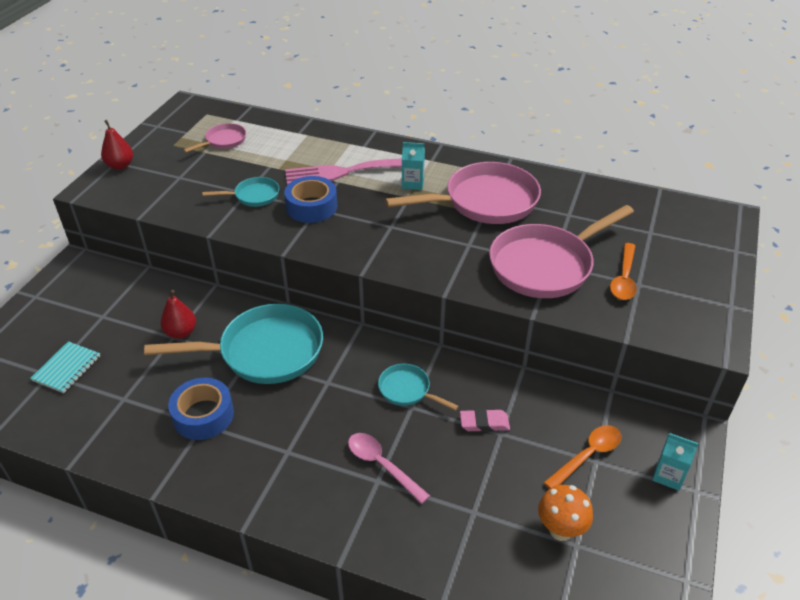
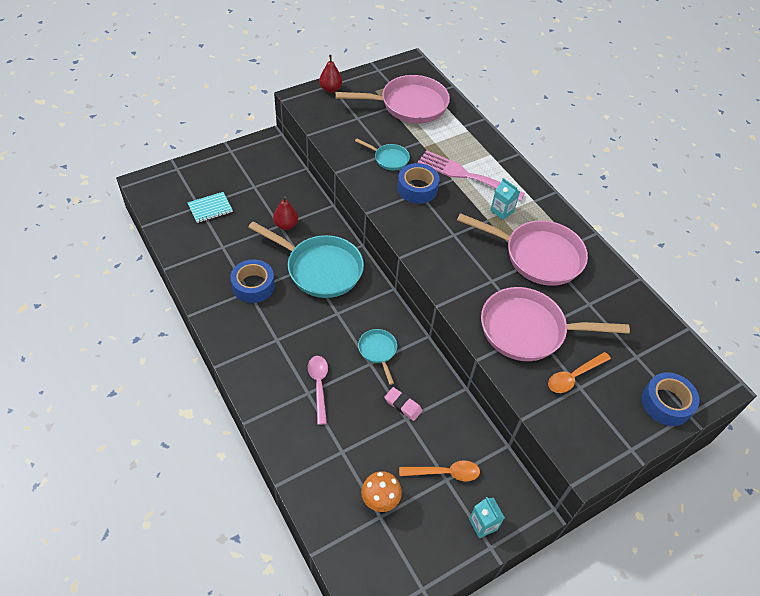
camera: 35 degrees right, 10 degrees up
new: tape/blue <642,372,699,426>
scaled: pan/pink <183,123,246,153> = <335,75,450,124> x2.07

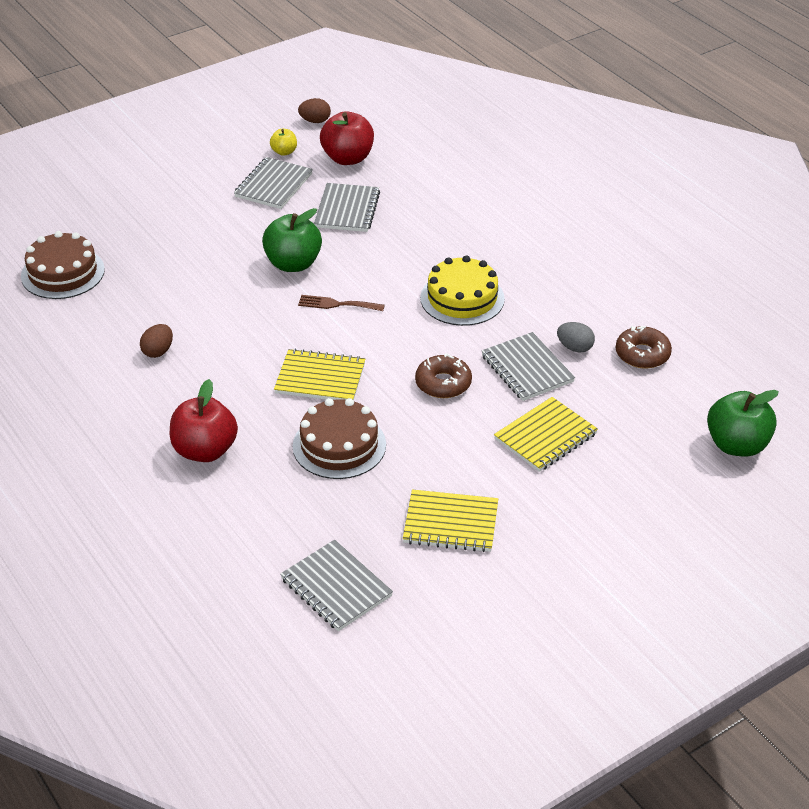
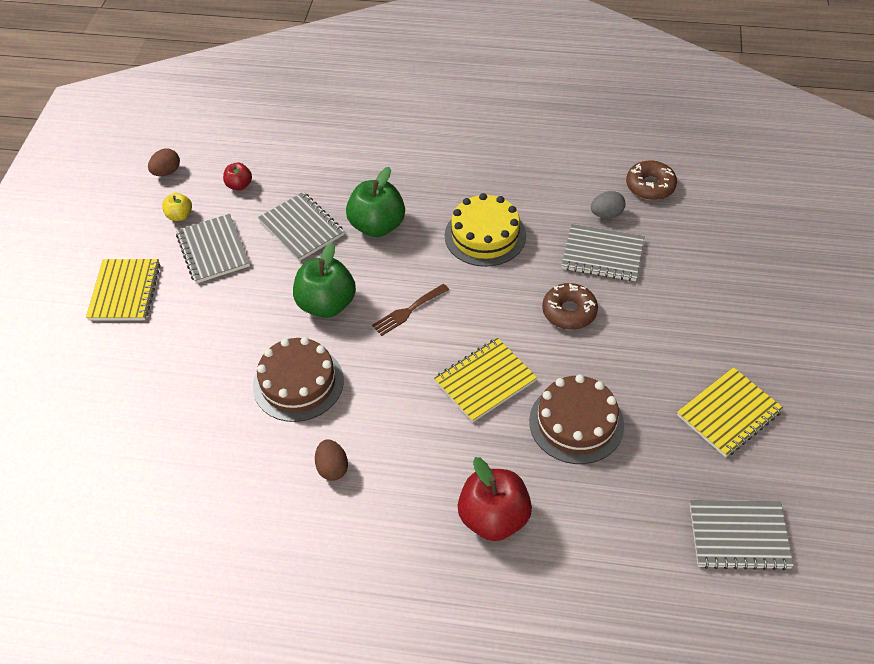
camera: 45 degrees left, 10 degrees up
shifted: cake/brown <21,231,105,299> to <253,337,344,422>; notebook/yellow <494,397,598,472> to <86,259,160,321>; apple/green <707,390,779,457> to <346,167,405,237>
scaled: apple/red <320,111,374,165> = <223,163,252,190> x0.51

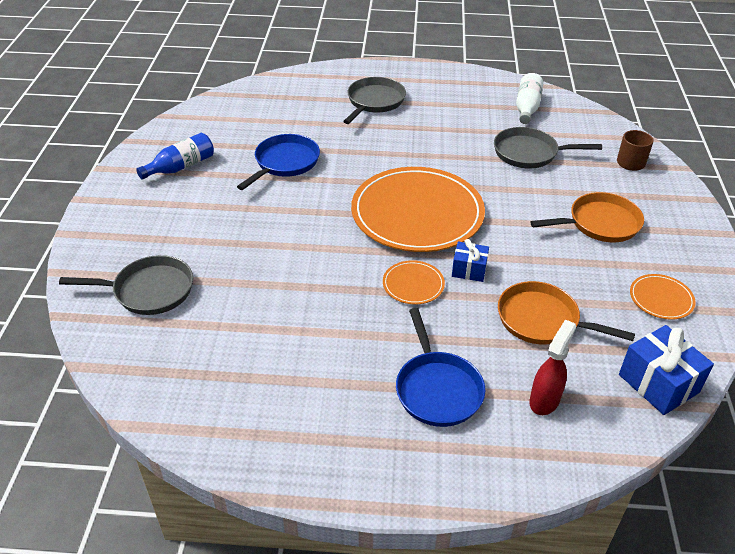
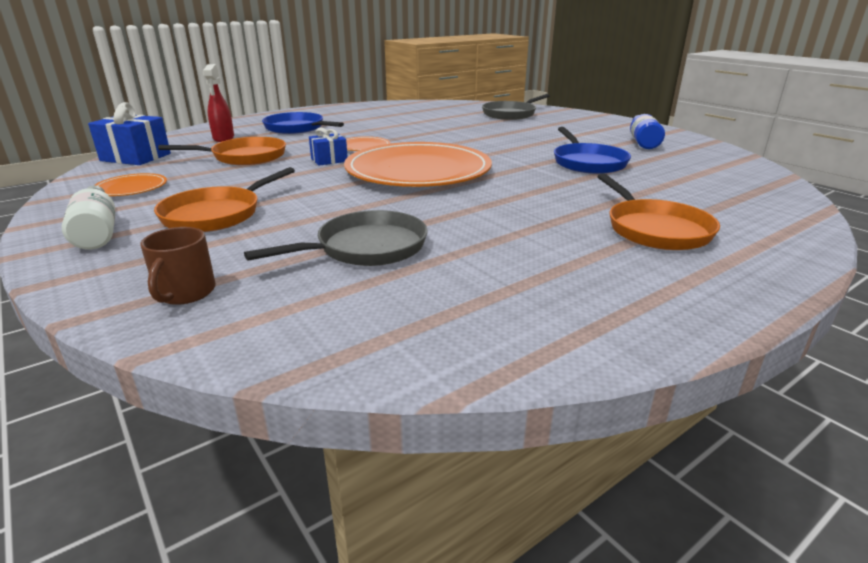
camera: 140 degrees right, 15 degrees down
shifted: bottle/white <516,73,543,124> to <62,185,115,250>
repainted: pan/grey <343,77,406,124> to pan/orange <597,173,720,250>

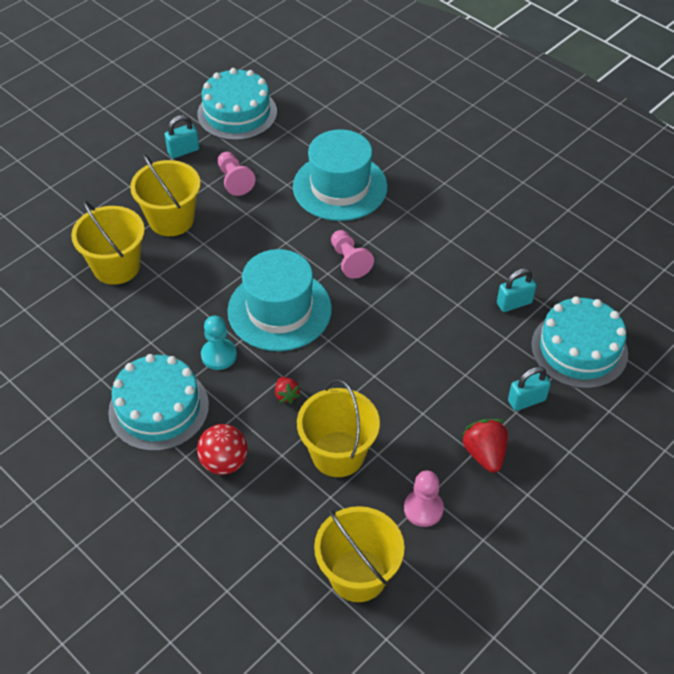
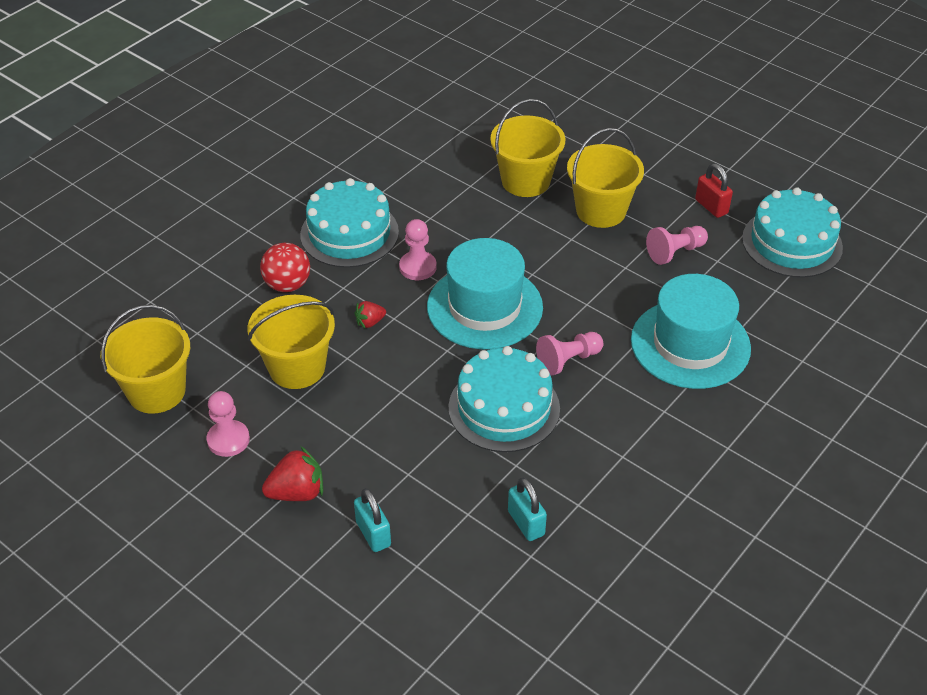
camera: 85 degrees right, 5 degrees down
shifted: cake/turquoise <531,296,628,389> to <448,346,560,452>
repainted: padlock/turquoise <164,115,200,158> to padlock/red <695,163,733,218>; pawn/turquoise <201,316,237,370> to pawn/pink <399,219,437,280>

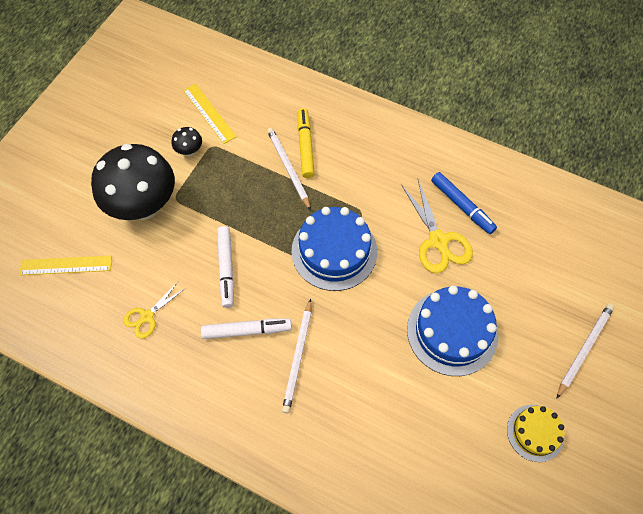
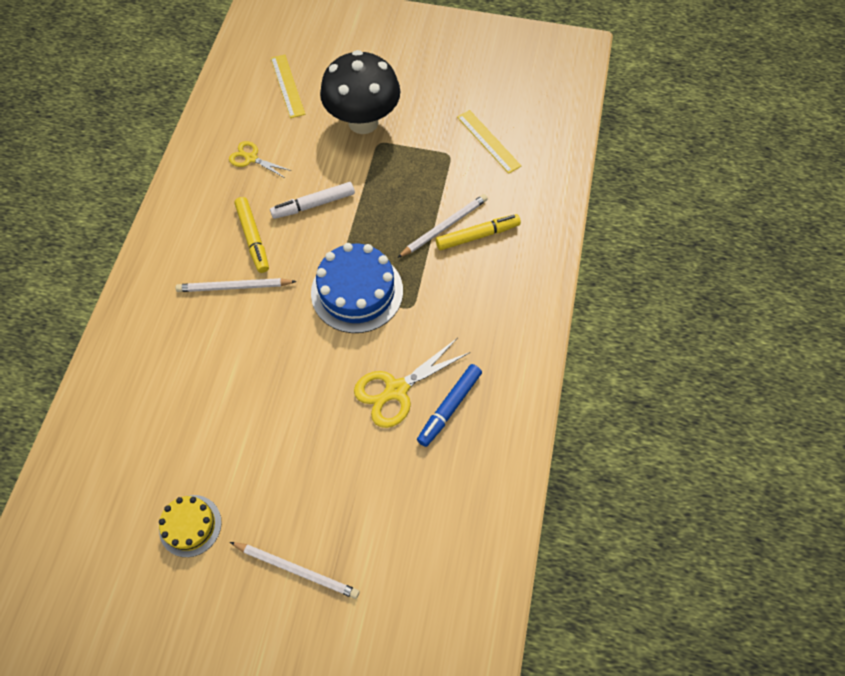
camera: 75 degrees right, 0 degrees up
gone: mushroom/black <172,127,202,157>; cake/blue <407,286,499,376>
repainted: marker/white <201,318,292,339> to marker/yellow <235,197,269,273>
rotated: ruler/yellow <183,84,236,144> = <457,110,521,174> 75 degrees counterclockwise

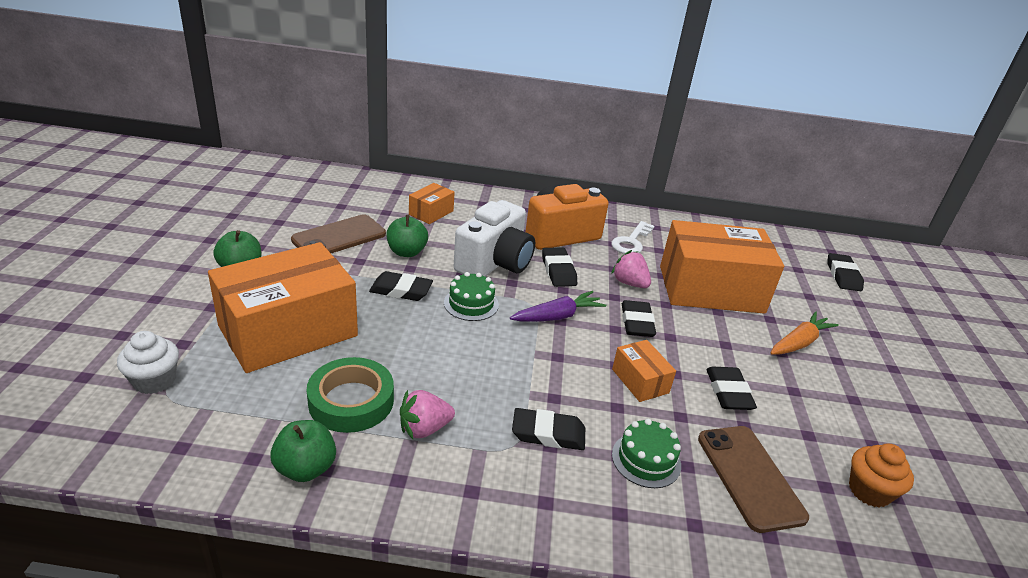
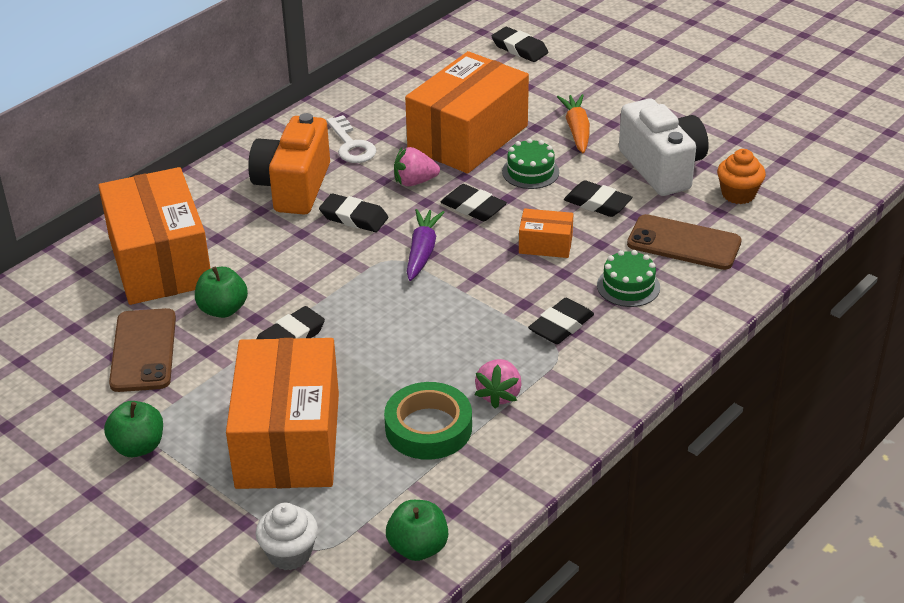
camera: 50 degrees left, 5 degrees up
shifted: apple/green <270,420,336,482> to <386,500,448,561>; cake/green <444,272,499,321> to <502,138,559,189>; camera/white <454,200,535,277> to <619,98,709,196>
scaled: box/orange <409,183,455,224> = <99,167,211,305> x2.28

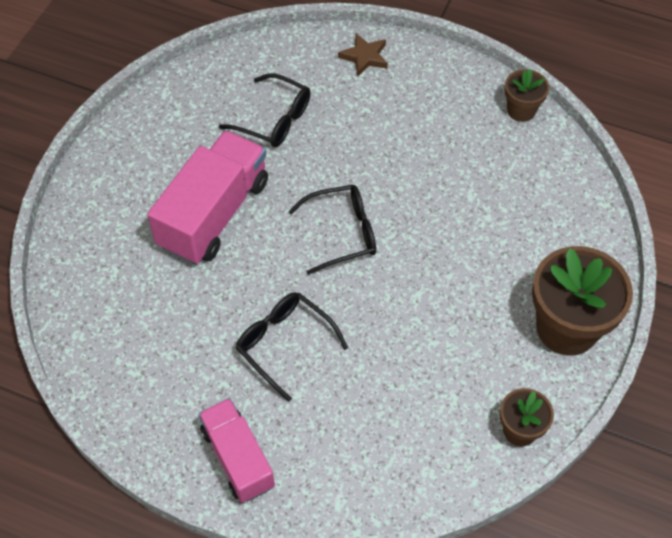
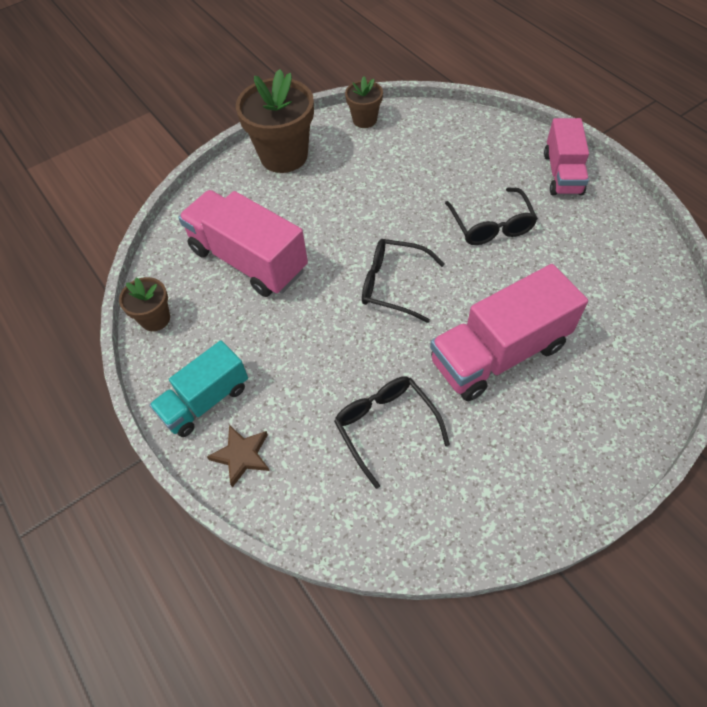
camera: 145 degrees left, 0 degrees up
new: truck/turquoise <149,340,248,437>; truck/pink <178,190,308,297>

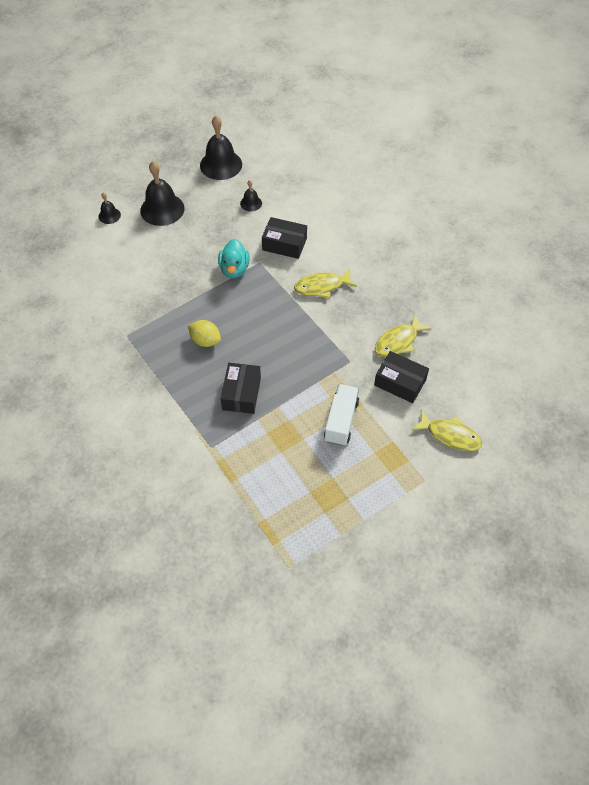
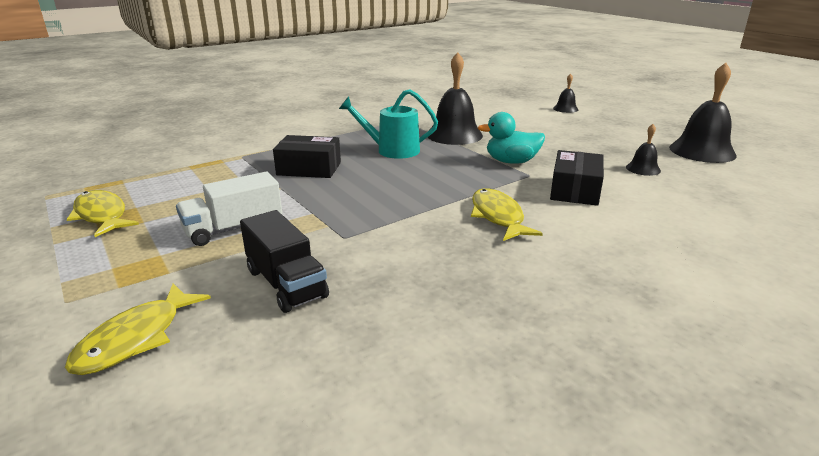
camera: 90 degrees right, 30 degrees down
shifted: bell/black <140,161,185,226> to <428,52,483,145>; fish/yellow <375,314,432,357> to <67,190,139,237>
swapped: lemon/yellow <188,320,221,347> to watering can/turquoise <339,89,438,159>; box/black <374,351,429,403> to truck/black <240,210,329,313>
rotated: truck/white <324,384,359,446> = <176,172,282,246> 135 degrees clockwise

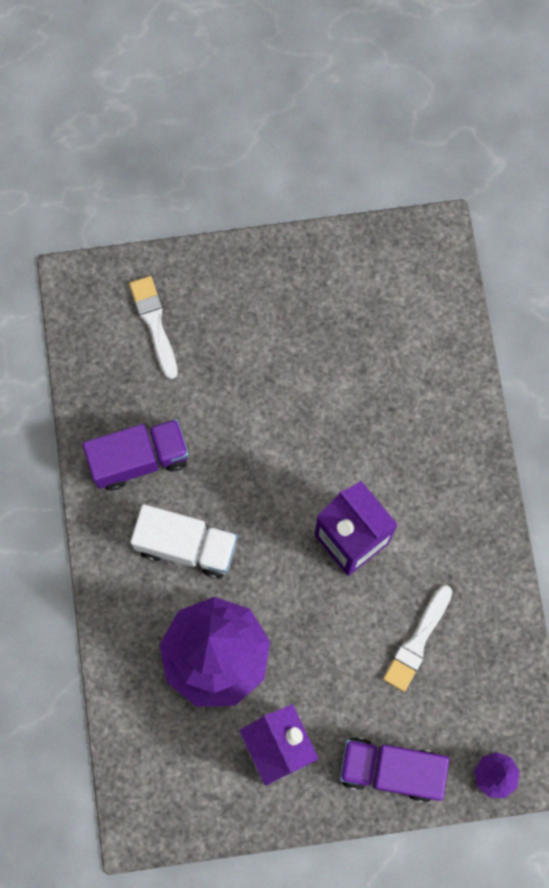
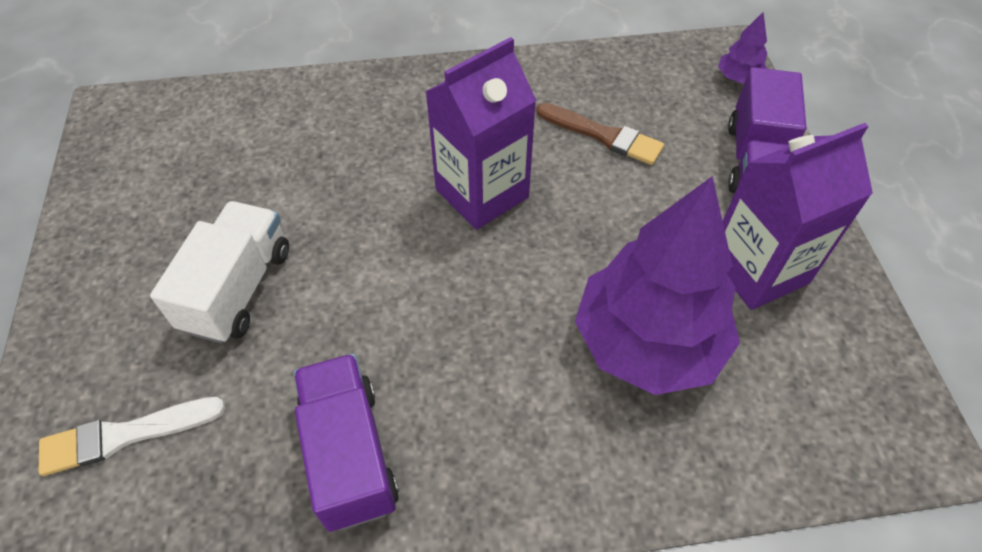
camera: 90 degrees left, 20 degrees down
shifted: truck/white <130,504,238,579> to <150,201,289,343>
repainted: brush/white <383,585,452,692> to brush/brown <537,103,664,165>

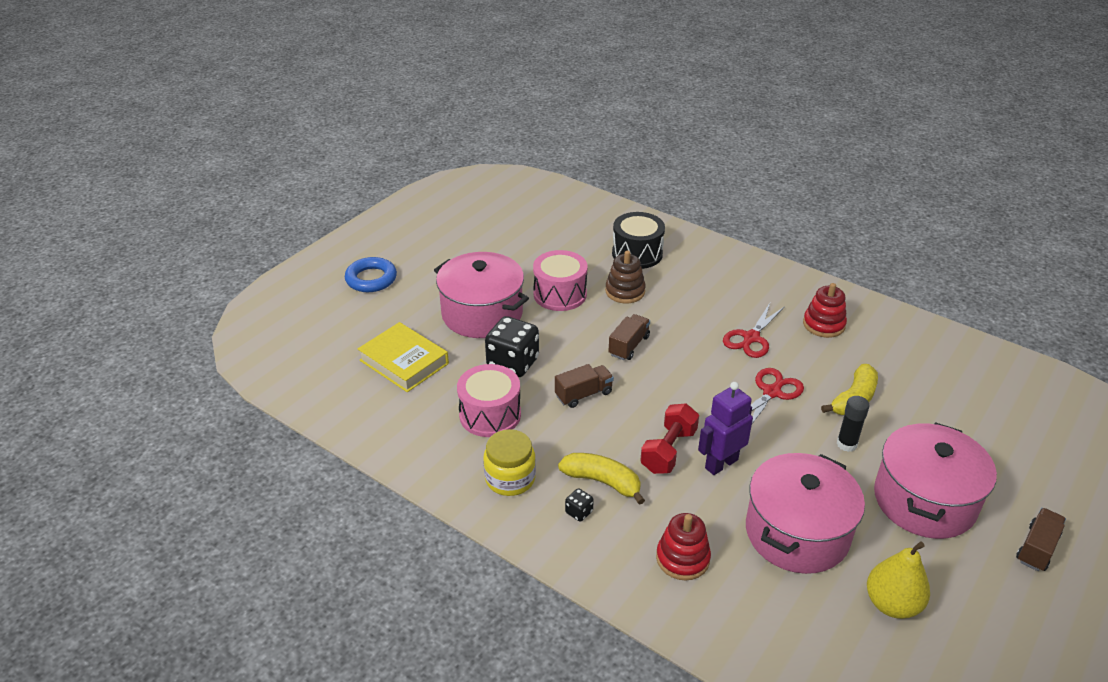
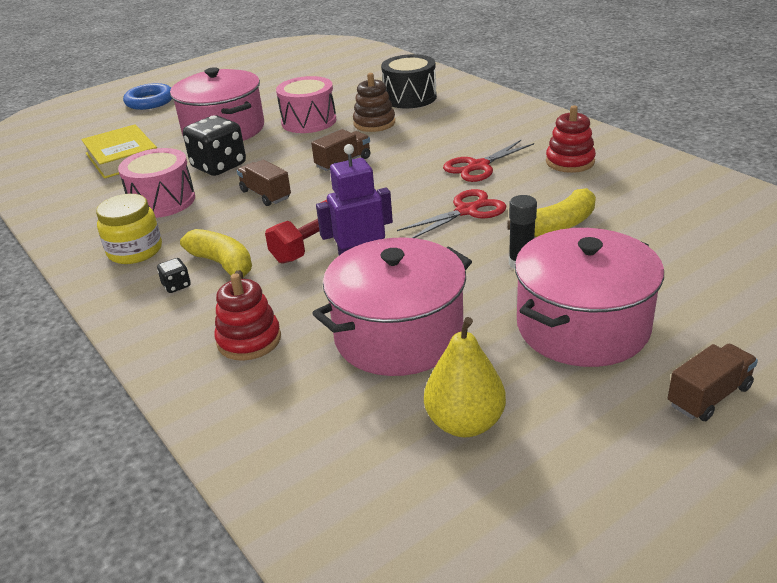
camera: 20 degrees right, 5 degrees down
rotated: truck/brown <555,364,614,408> = <237,160,291,206> 120 degrees counterclockwise

